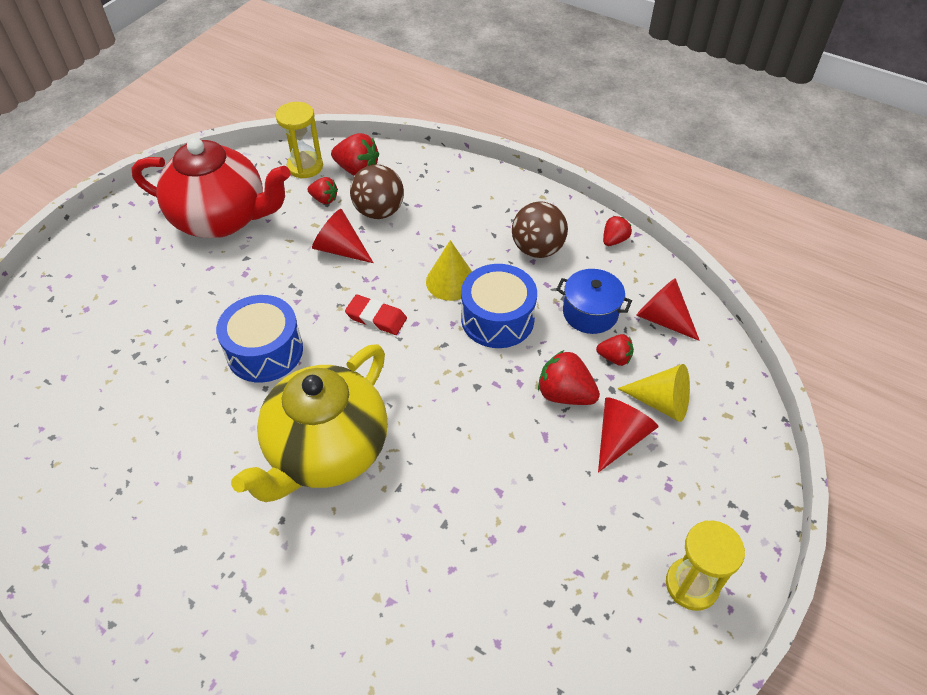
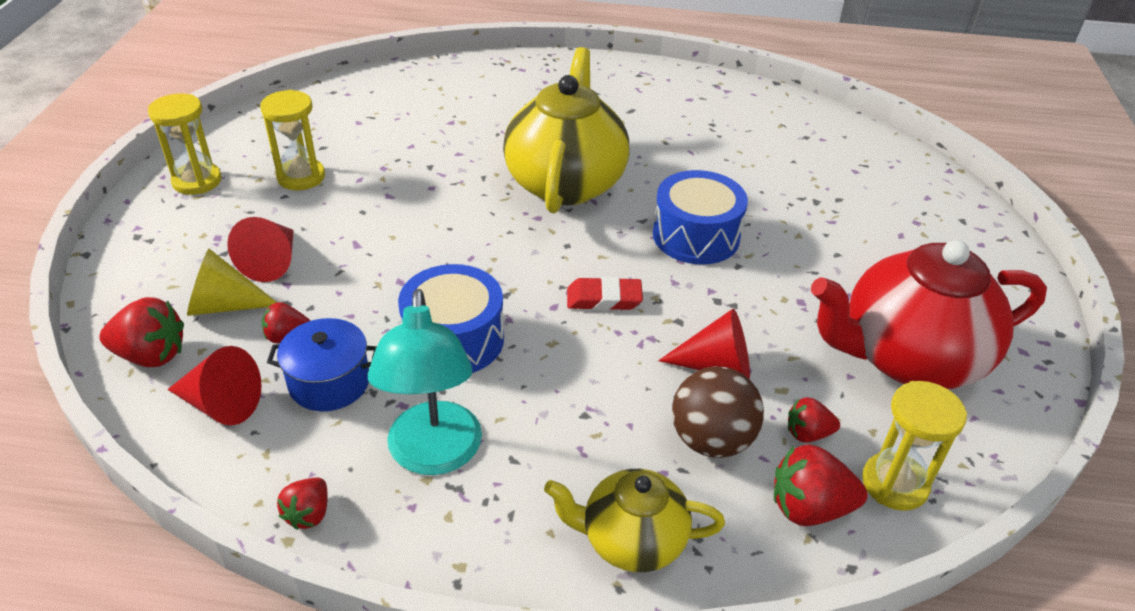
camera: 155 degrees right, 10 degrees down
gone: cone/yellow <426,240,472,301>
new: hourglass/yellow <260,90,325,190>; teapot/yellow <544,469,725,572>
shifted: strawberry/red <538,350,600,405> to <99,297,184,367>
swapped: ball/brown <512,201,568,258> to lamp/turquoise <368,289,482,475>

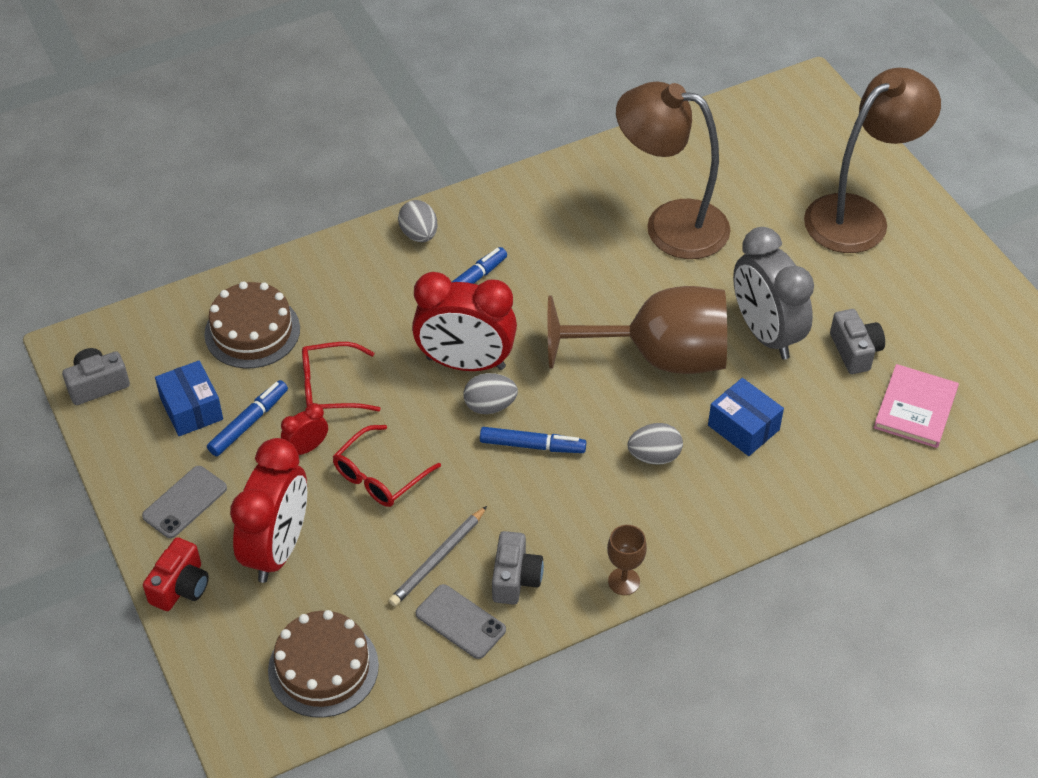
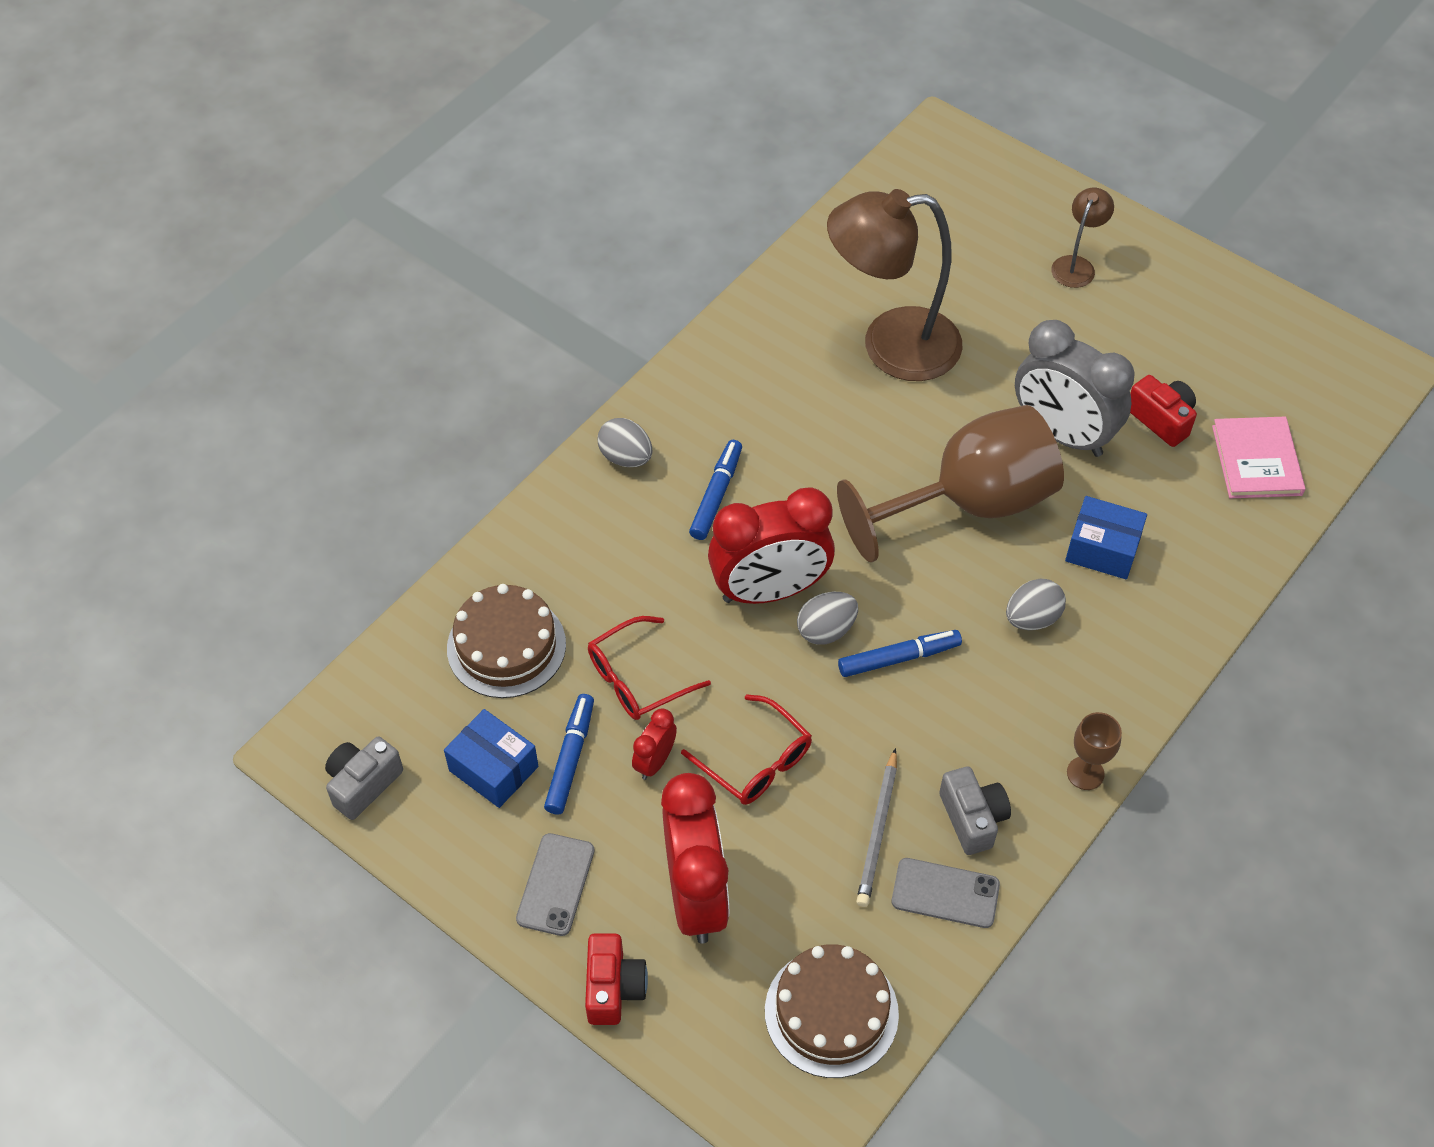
camera: 25 degrees left, 5 degrees up
repainted: camera/grey <830,309,885,374> to camera/red <1130,375,1197,447>
rotated: glasses/red <333,425,441,507> = <681,694,812,805> 60 degrees counterclockwise
scaled: lamp/brown <804,68,941,253> = <1051,188,1114,288> x0.46

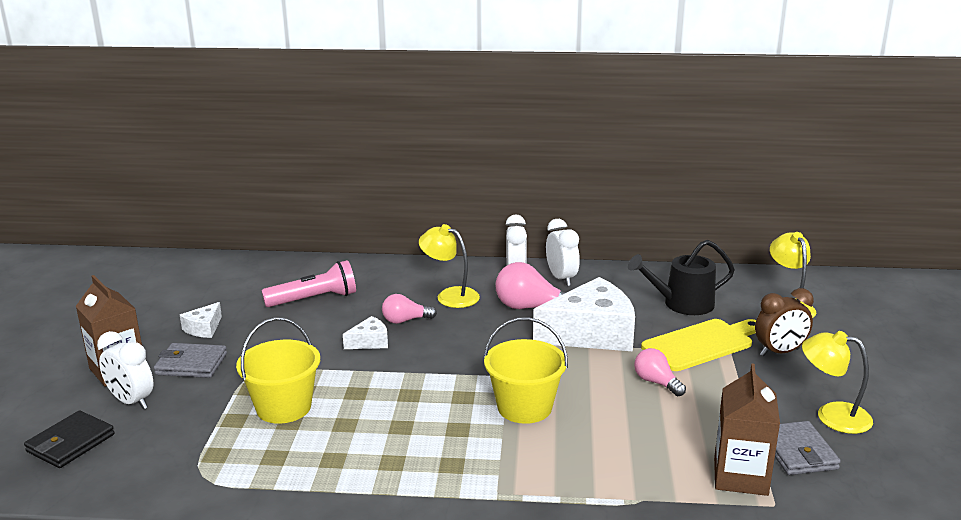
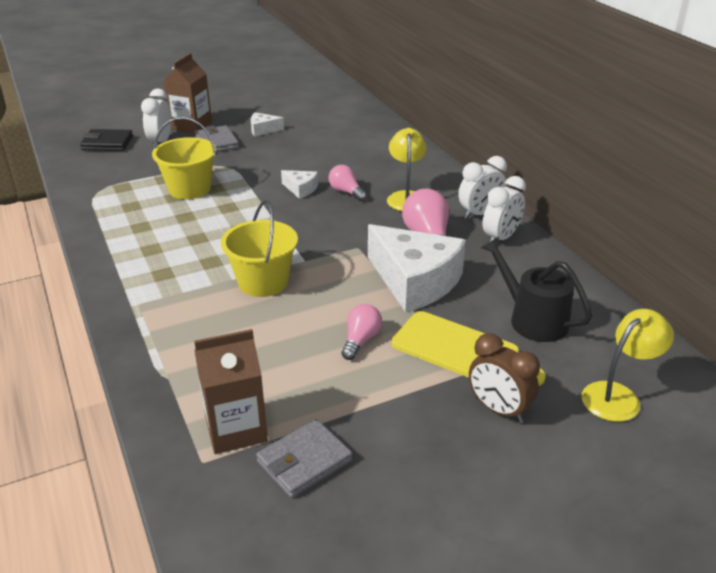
camera: 60 degrees right, 10 degrees up
gone: flashlight/pink <262,260,356,307>; lamp/yellow <802,331,873,434>

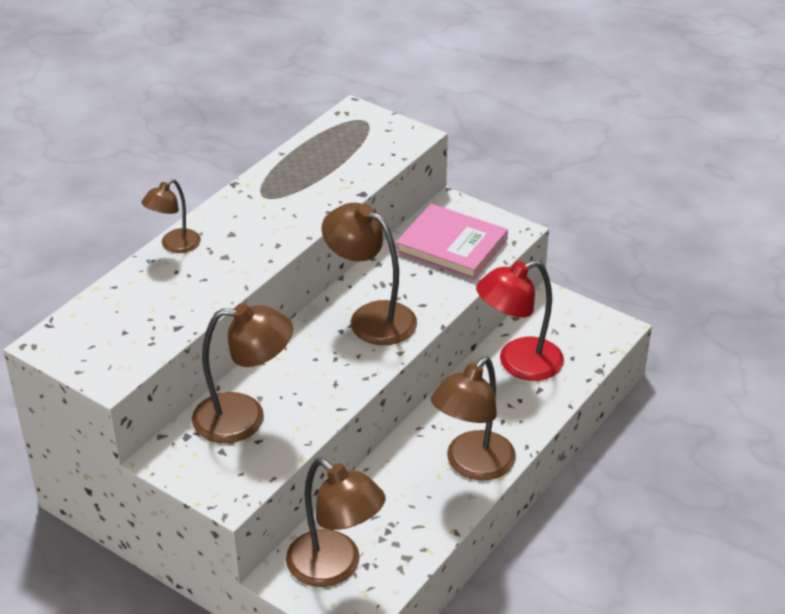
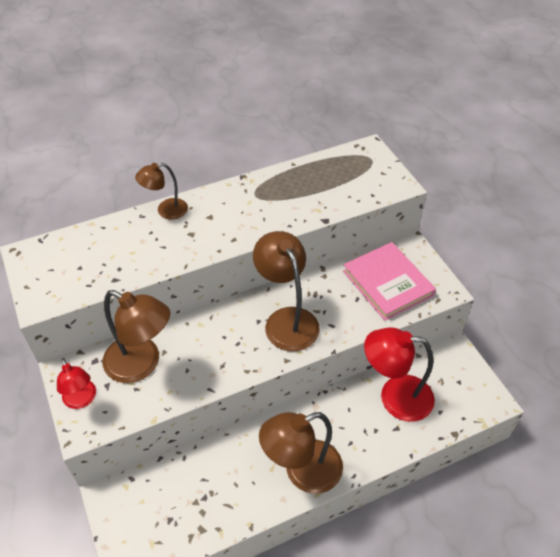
camera: 30 degrees right, 10 degrees up
gone: lamp/brown <286,458,385,587>
new: lamp/red <57,358,96,409>

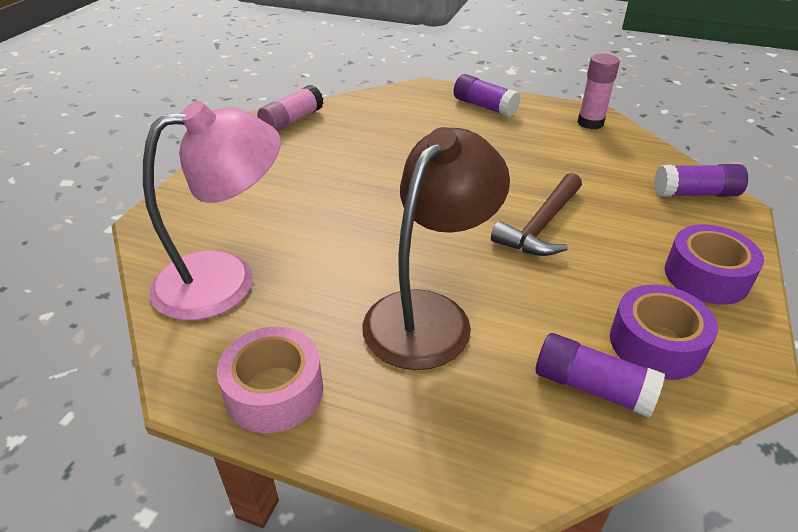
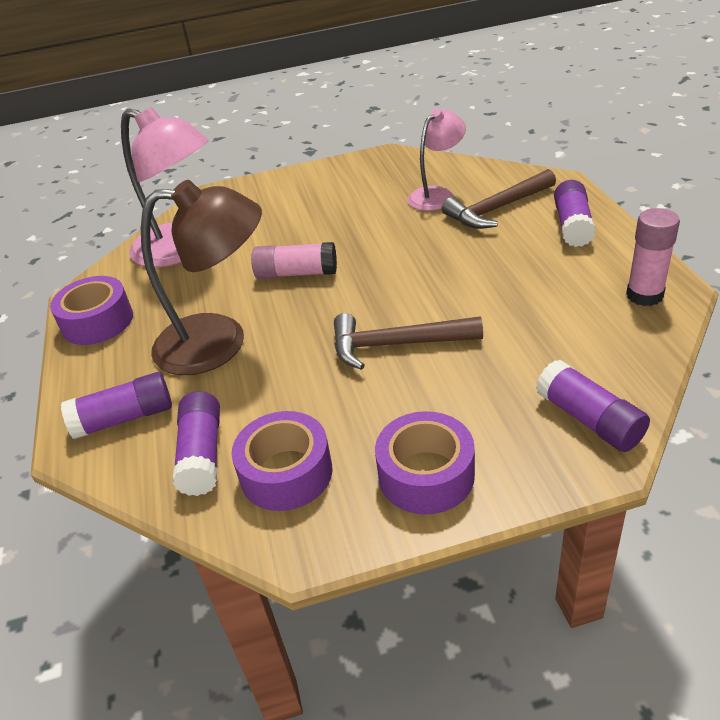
camera: 60 degrees right, 0 degrees up
new: glue stick/purple <61,372,172,439>; lamp/pink <408,108,466,211>; hammer/brown <442,169,556,229>
shifted: glue stick/pink <257,85,324,131> to <251,242,337,279>
repainted: tape/pink <217,327,323,433> to tape/purple <50,276,133,345>

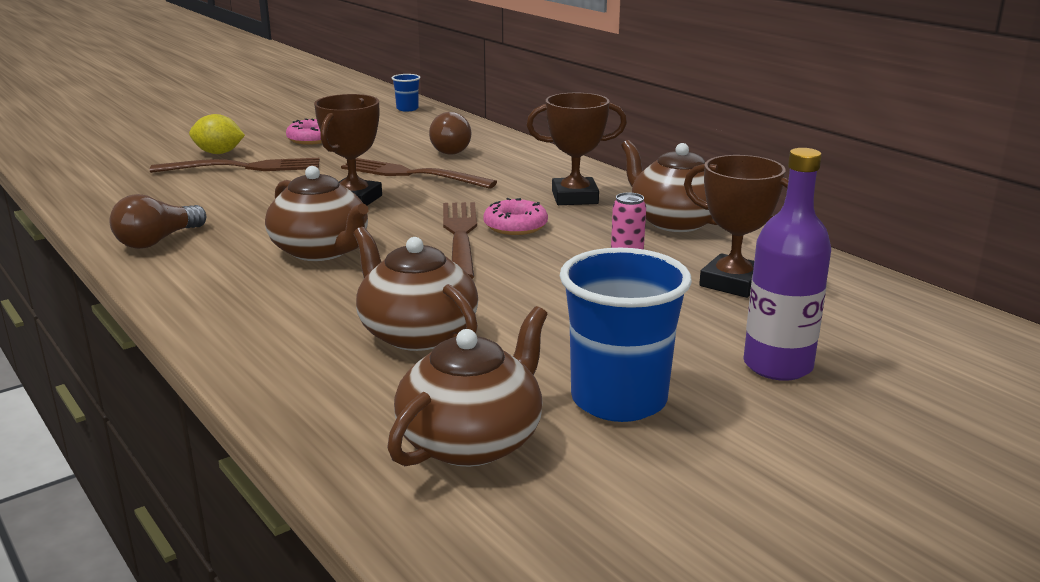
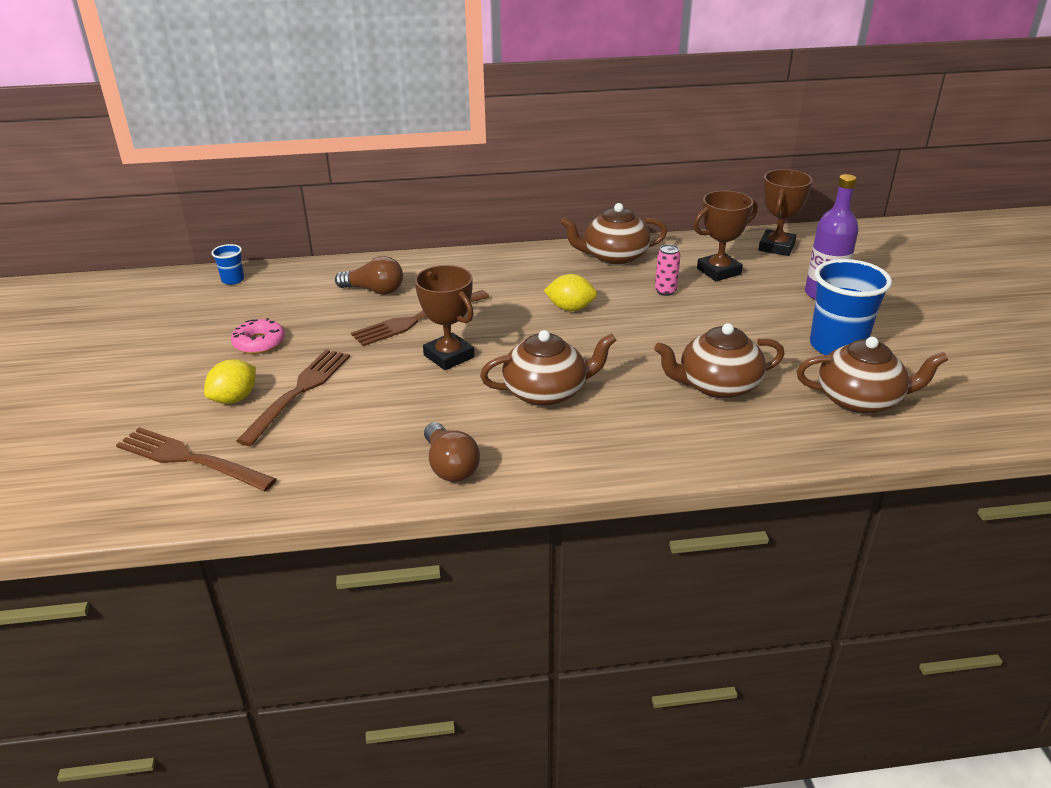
camera: 60 degrees left, 10 degrees up
shifted: fork/brown <443,202,477,279> to <116,427,277,492>; trophy/brown <527,93,627,205> to <759,169,813,256>
swapped: donut/pink <483,198,548,235> to lemon/yellow <544,274,597,311>
rotated: teapot/brown <387,306,547,467> = <797,337,948,414> 120 degrees clockwise

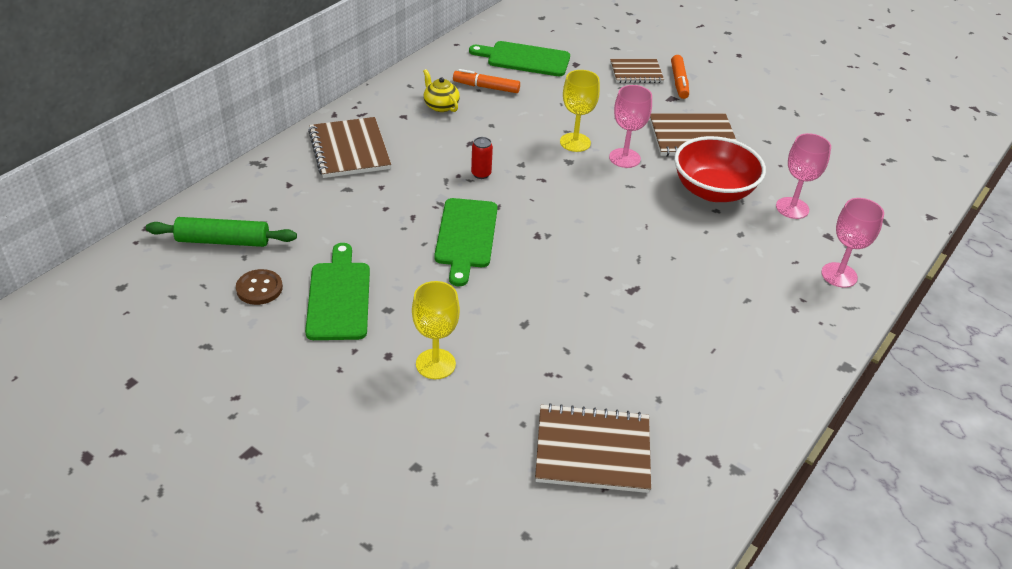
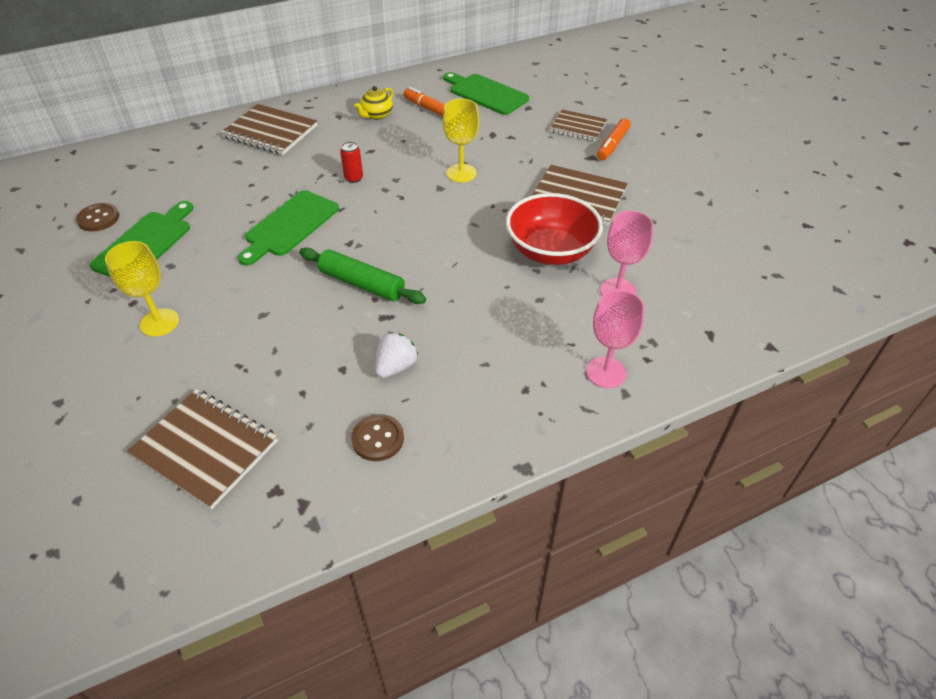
camera: 30 degrees right, 5 degrees up
gone: goblet/pink <609,85,652,168>
new: button/brown <351,414,404,461>; strawberry/white <375,332,418,378>
shifted: rolling pin/green <146,217,297,247> to <299,247,426,304>
rotated: notebook/brown <308,117,391,178> = <221,104,317,155> 75 degrees counterclockwise; teapot/yellow <423,69,460,112> = <354,86,393,120> 135 degrees counterclockwise

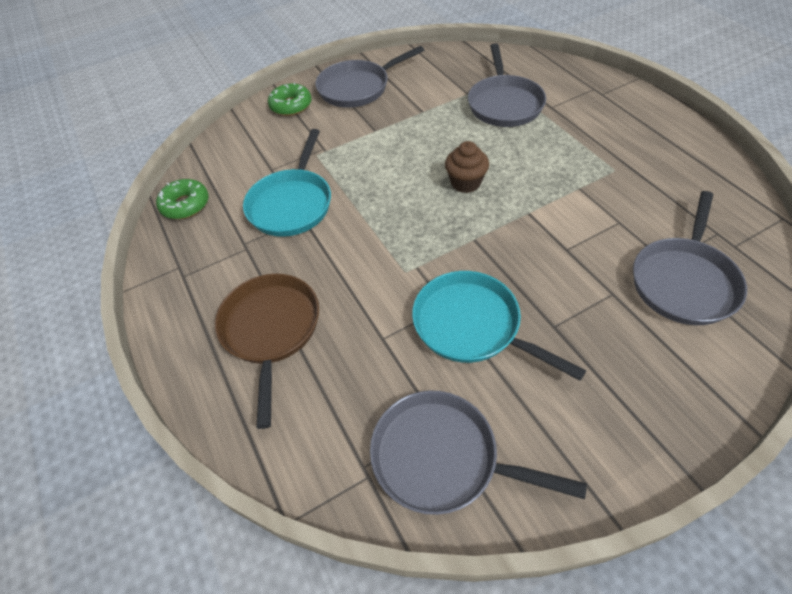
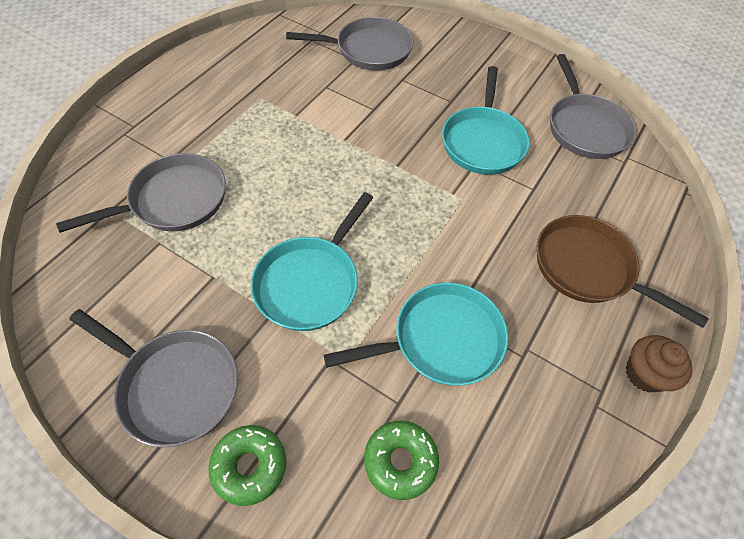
camera: 125 degrees left, 5 degrees up
new: pan/turquoise <251,192,373,331>
shifted: donut/green <156,179,209,219> to <364,421,439,500>; cupcake/brown <445,141,489,193> to <626,335,692,392>
rotated: pan/brown <215,274,319,429> = <536,215,709,328> 75 degrees clockwise

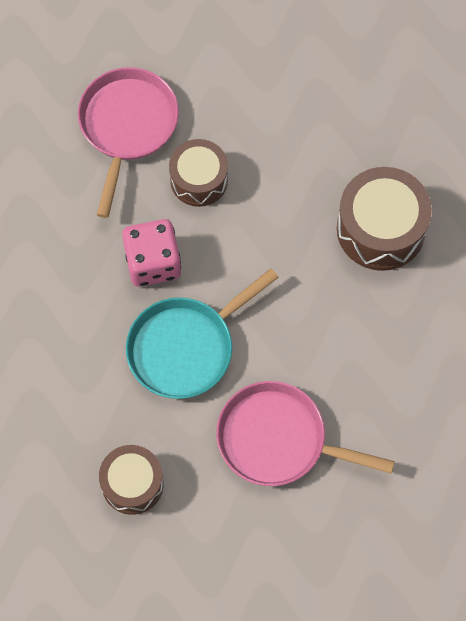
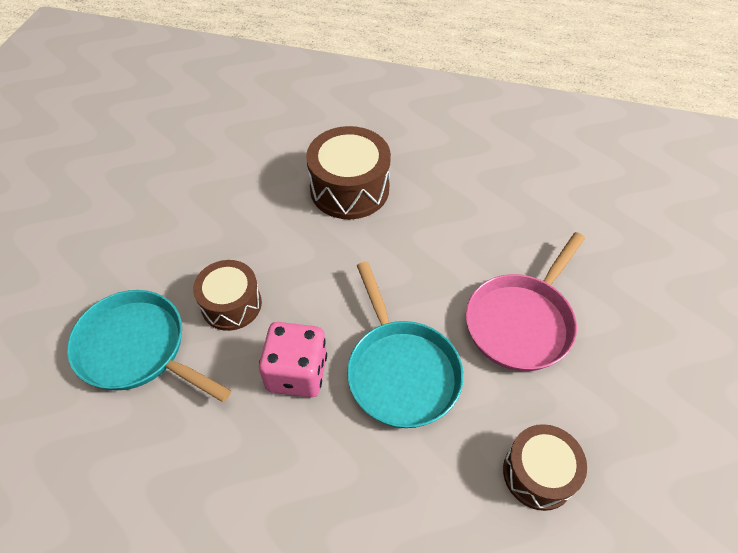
camera: 70 degrees left, 15 degrees down
repainted: pan/pink <78,67,179,218> to pan/turquoise <67,290,231,402>

